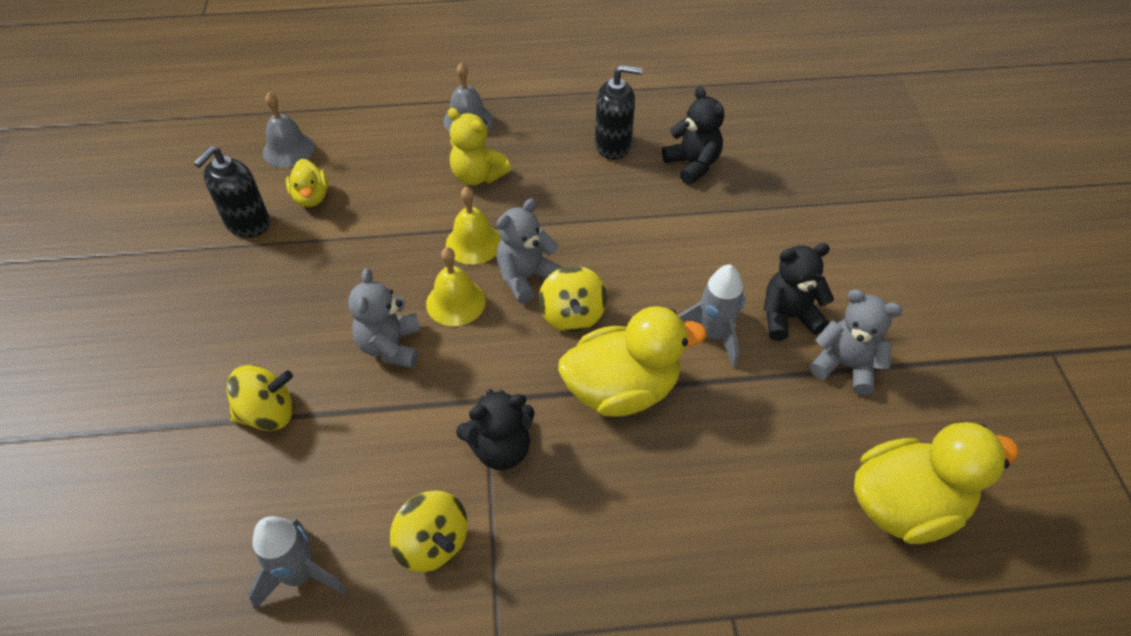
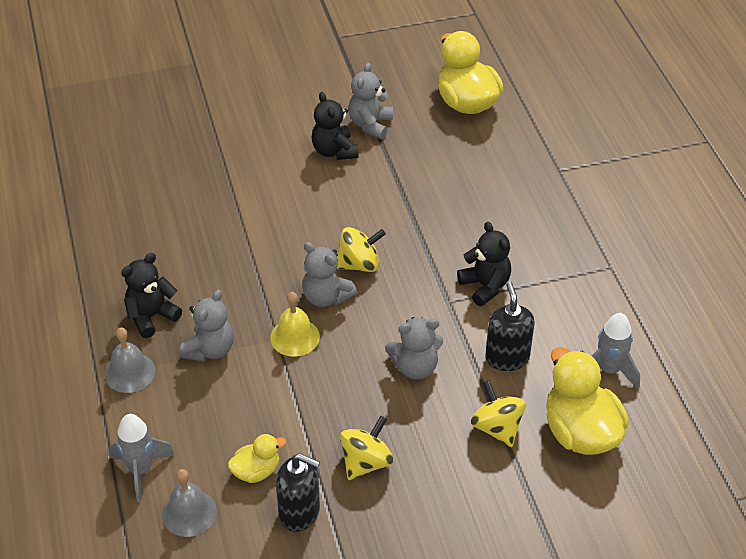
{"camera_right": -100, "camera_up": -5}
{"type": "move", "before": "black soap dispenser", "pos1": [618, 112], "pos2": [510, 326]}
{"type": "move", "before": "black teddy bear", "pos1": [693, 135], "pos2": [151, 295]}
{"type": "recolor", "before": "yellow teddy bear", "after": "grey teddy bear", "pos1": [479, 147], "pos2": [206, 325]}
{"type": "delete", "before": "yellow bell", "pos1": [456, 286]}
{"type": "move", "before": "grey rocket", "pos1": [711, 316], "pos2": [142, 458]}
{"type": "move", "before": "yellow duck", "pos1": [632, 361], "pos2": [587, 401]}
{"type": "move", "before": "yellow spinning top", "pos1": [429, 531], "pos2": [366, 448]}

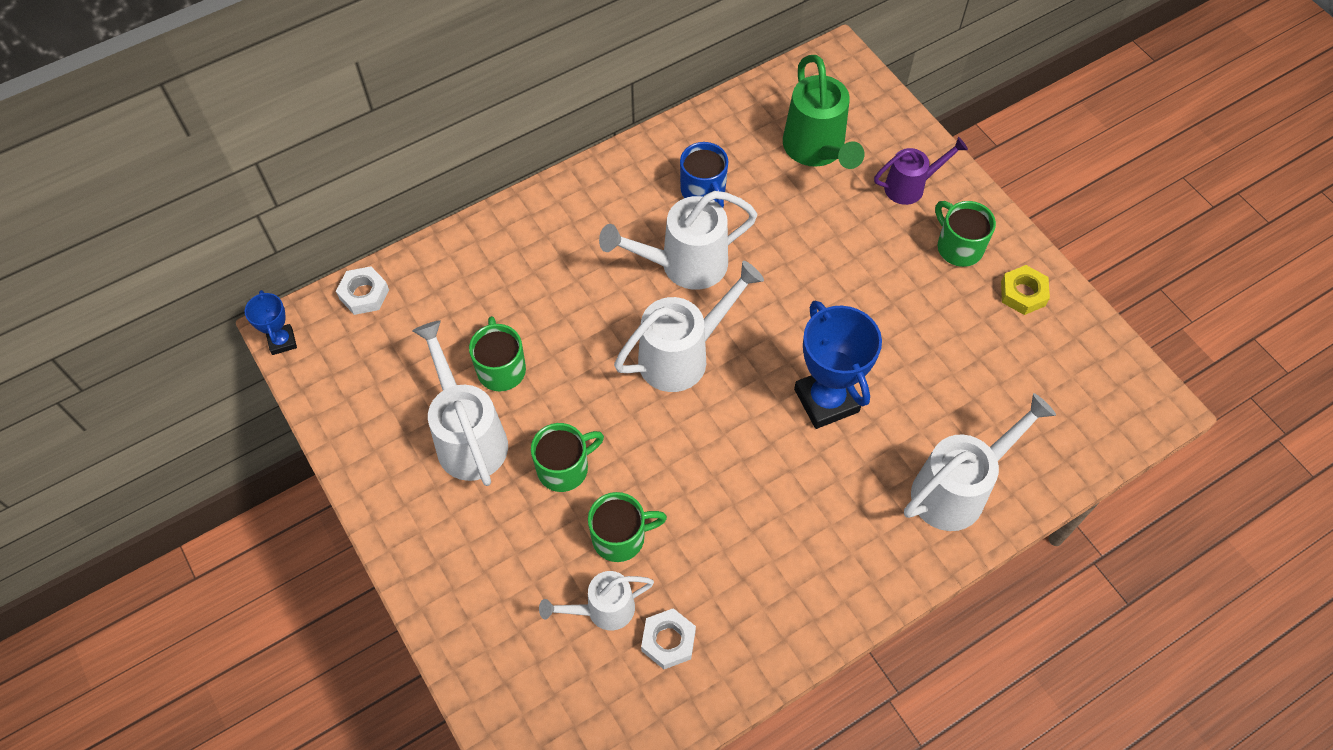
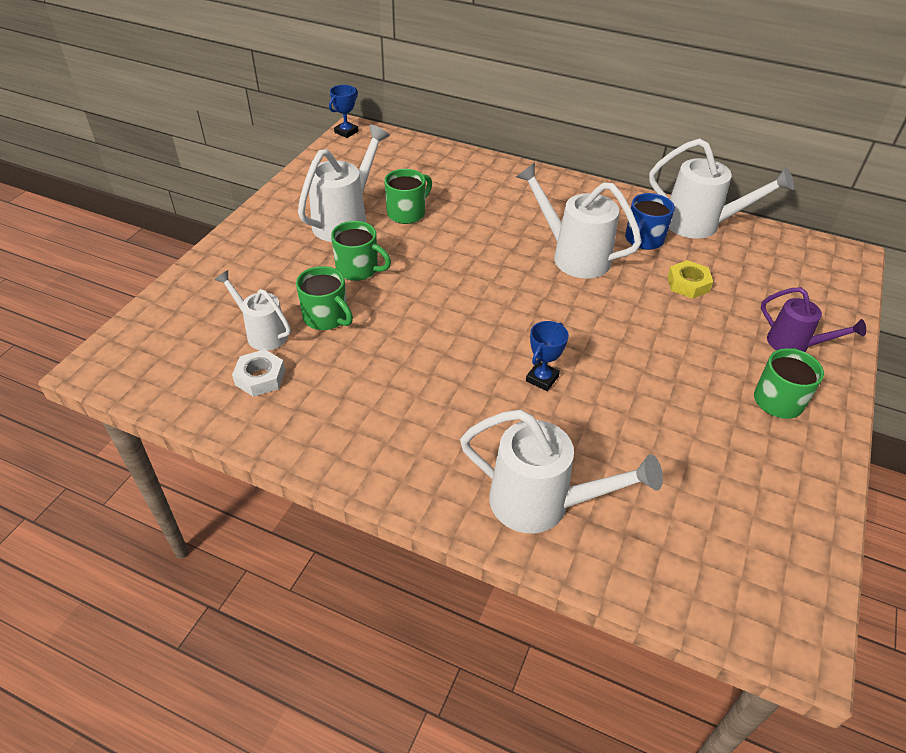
{"camera_right": 55, "camera_up": -15}
{"type": "delete", "before": "green watering can", "pos1": [823, 112]}
{"type": "move", "before": "white watering can", "pos1": [689, 326], "pos2": [721, 188]}
{"type": "move", "before": "yellow nut", "pos1": [1025, 290], "pos2": [690, 279]}
{"type": "delete", "before": "white nut", "pos1": [362, 290]}
{"type": "resize", "before": "blue trophy", "pos1": [838, 365], "pos2": [547, 356], "scale": 0.52}

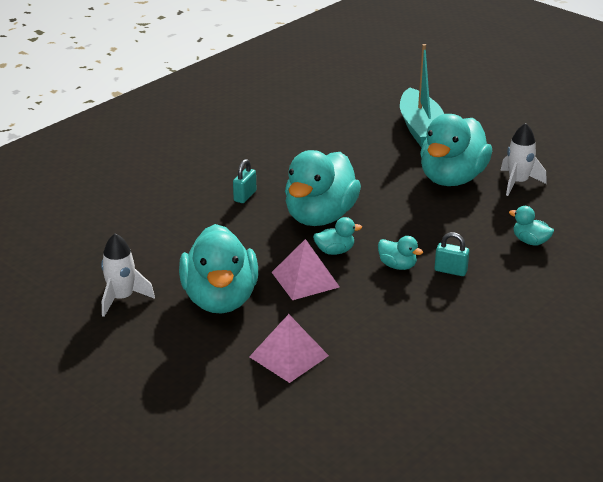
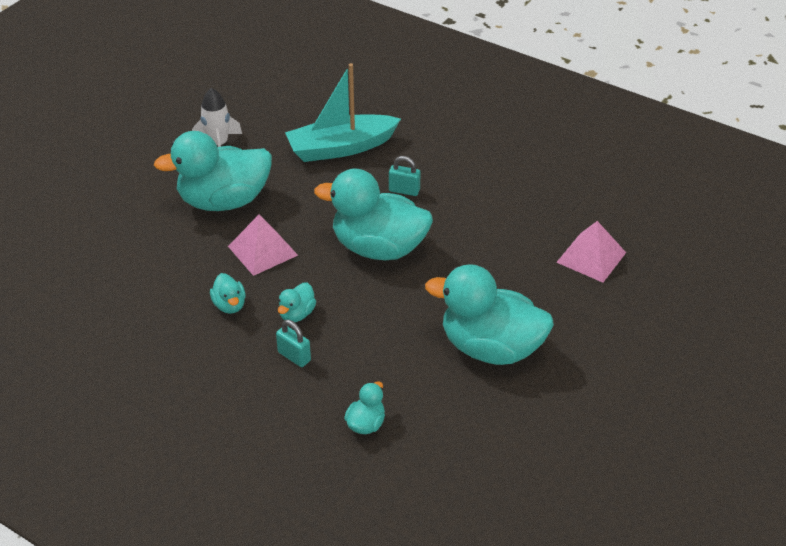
{"camera_right": 80, "camera_up": 10}
{"type": "move", "before": "turquoise boat", "pos1": [422, 96], "pos2": [343, 112]}
{"type": "delete", "before": "white rocket", "pos1": [523, 159]}
{"type": "move", "before": "turquoise duck", "pos1": [337, 236], "pos2": [228, 293]}
{"type": "rotate", "before": "turquoise padlock", "pos1": [452, 254], "pos2": [293, 343], "turn": -60}
{"type": "move", "before": "pink pyramid", "pos1": [289, 348], "pos2": [591, 252]}

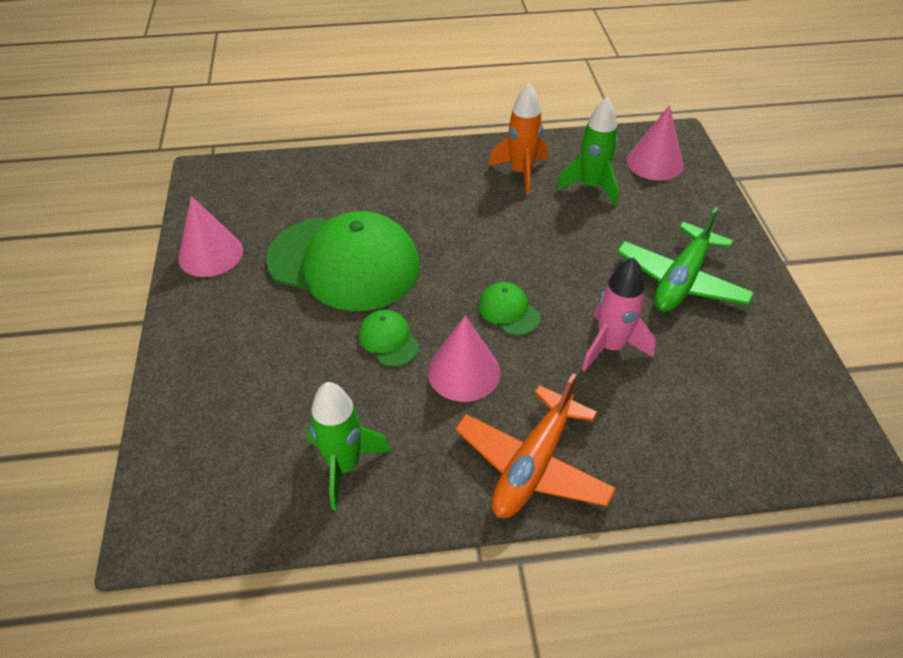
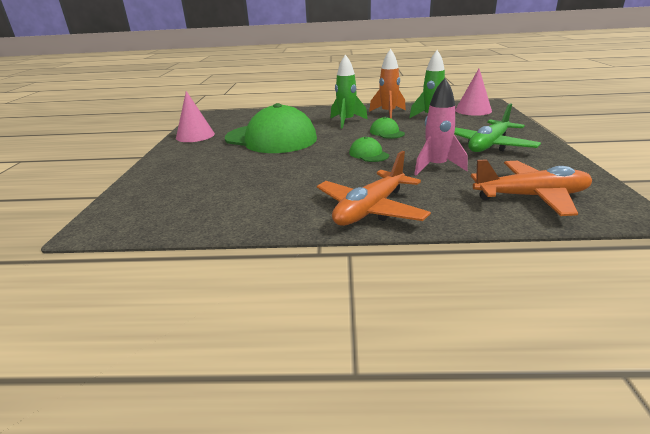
{"camera_right": 10, "camera_up": -20}
{"type": "move", "before": "green cap", "pos1": [389, 338], "pos2": [387, 128]}
{"type": "delete", "before": "pink cone", "pos1": [464, 358]}
{"type": "move", "before": "green rocket", "pos1": [349, 446], "pos2": [349, 91]}
{"type": "insert", "after": "orange plane", "pos2": [531, 187]}

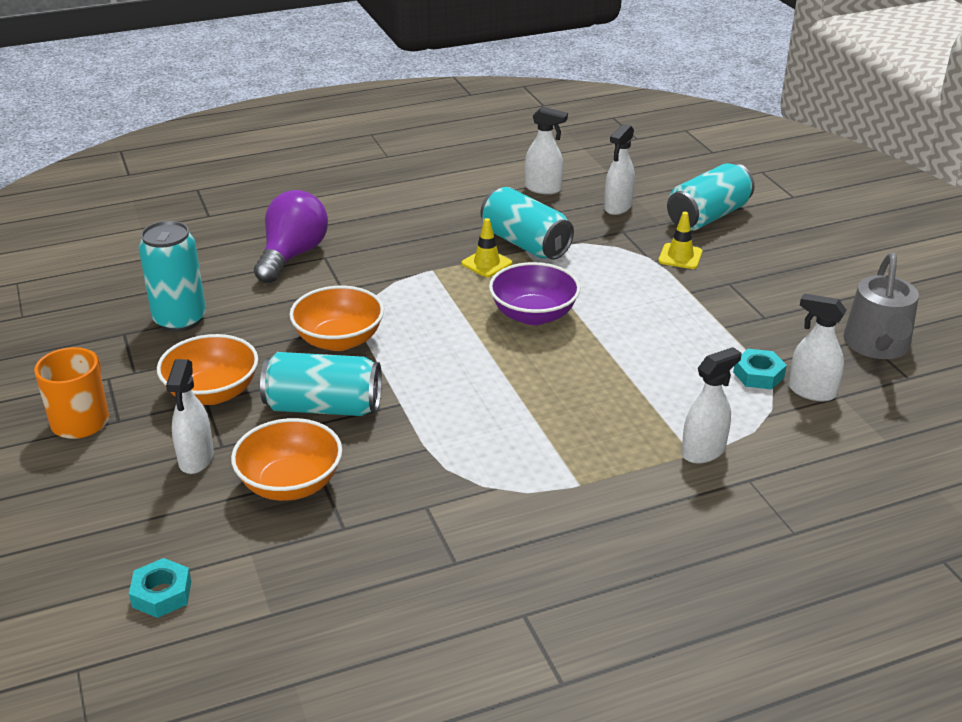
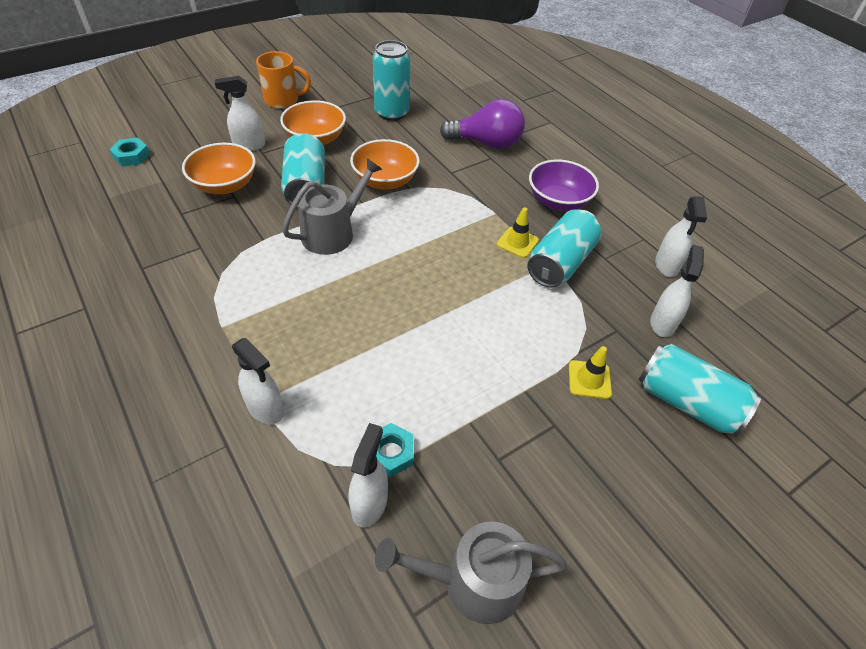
{"camera_right": 75, "camera_up": 15}
{"type": "rotate", "before": "white spray bottle", "pos1": [619, 169], "pos2": [677, 291], "turn": 90}
{"type": "move", "before": "purple bowl", "pos1": [534, 293], "pos2": [564, 185]}
{"type": "insert", "after": "grey watering can", "pos2": [332, 206]}

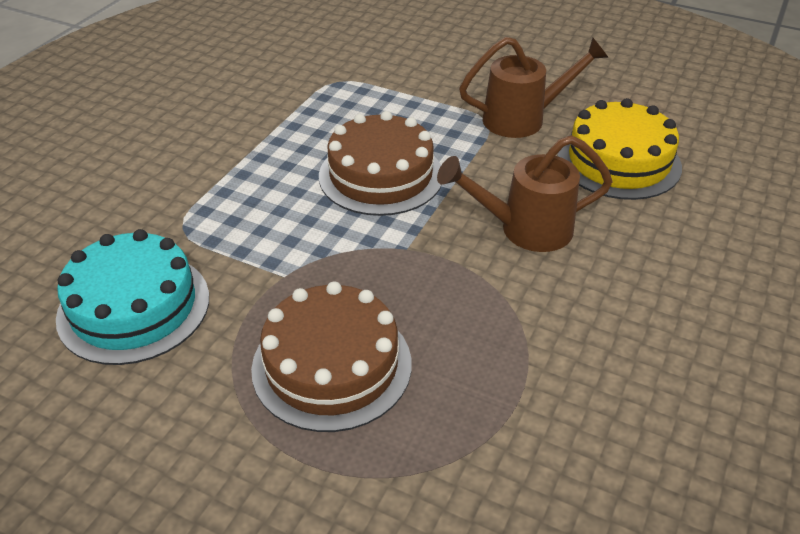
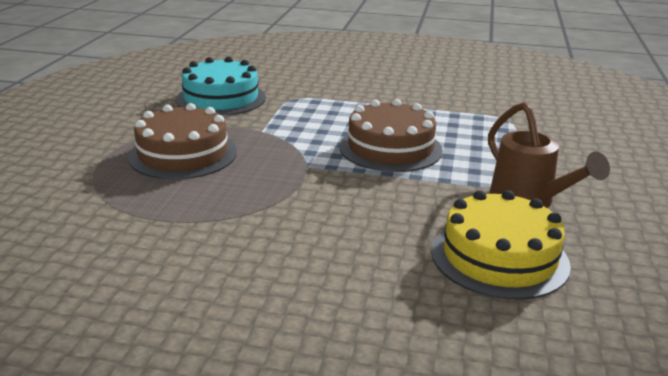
{"camera_right": 75, "camera_up": -15}
{"type": "delete", "before": "brown watering can", "pos1": [525, 193]}

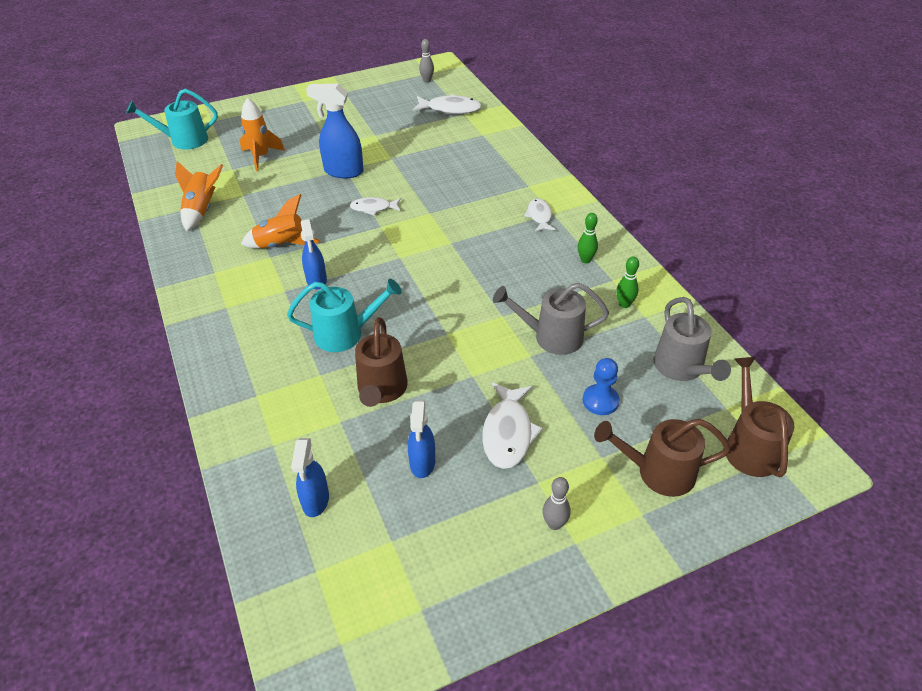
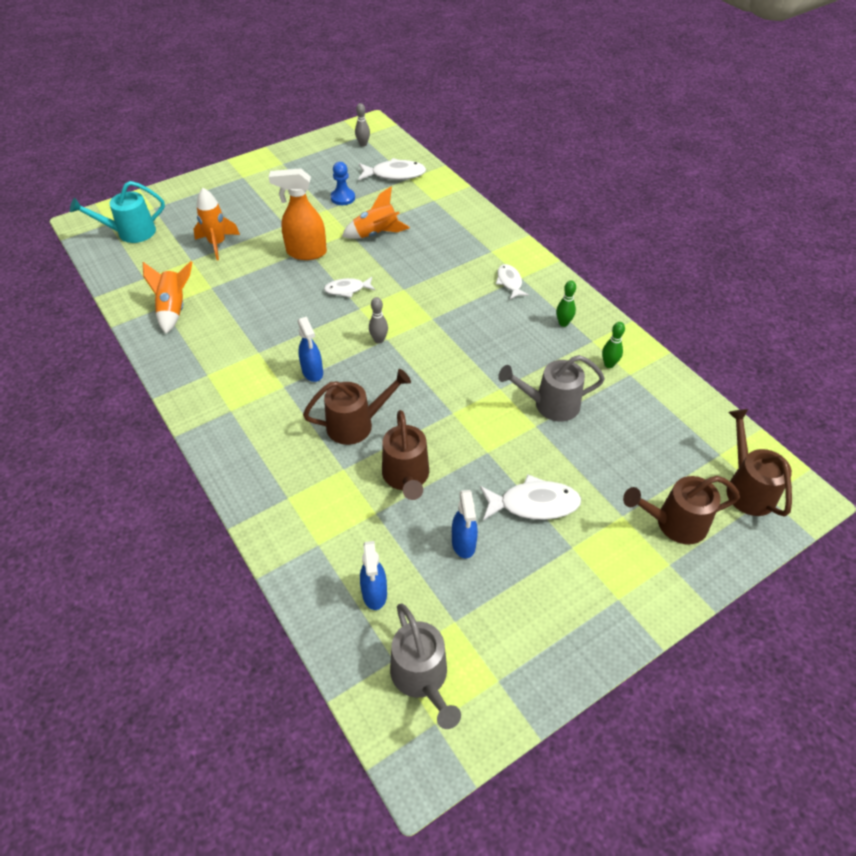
{"camera_right": -10, "camera_up": 5}
{"type": "recolor", "before": "blue spray bottle", "after": "orange spray bottle", "pos1": [335, 130], "pos2": [298, 214]}
{"type": "move", "before": "orange rocket", "pos1": [280, 221], "pos2": [376, 213]}
{"type": "recolor", "before": "turquoise watering can", "after": "brown watering can", "pos1": [344, 315], "pos2": [357, 407]}
{"type": "move", "before": "grey watering can", "pos1": [692, 339], "pos2": [425, 666]}
{"type": "move", "before": "blue pawn", "pos1": [601, 386], "pos2": [343, 183]}
{"type": "rotate", "before": "white fish", "pos1": [512, 426], "pos2": [530, 497], "turn": -90}
{"type": "move", "before": "grey bowling pin", "pos1": [556, 503], "pos2": [378, 320]}

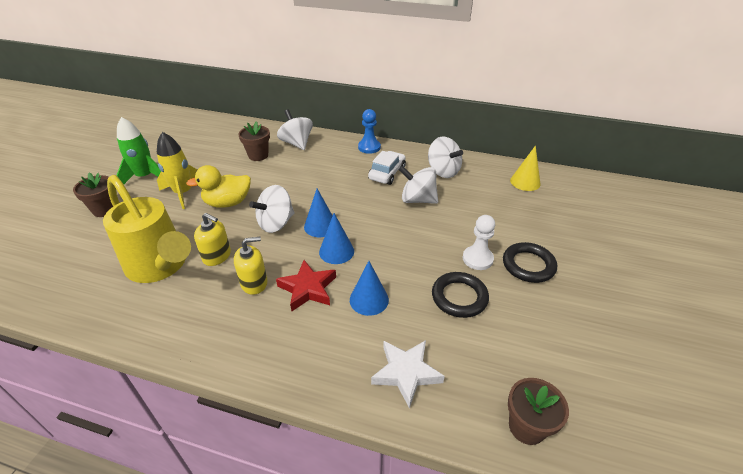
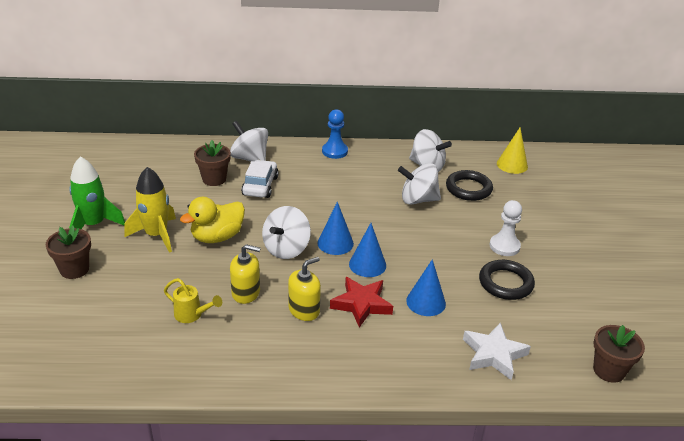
{"camera_right": -20, "camera_up": -5}
{"type": "move", "before": "white car", "pos1": [387, 168], "pos2": [260, 179]}
{"type": "resize", "before": "yellow watering can", "pos1": [147, 229], "pos2": [193, 300], "scale": 0.4}
{"type": "move", "before": "black ring", "pos1": [530, 262], "pos2": [469, 185]}

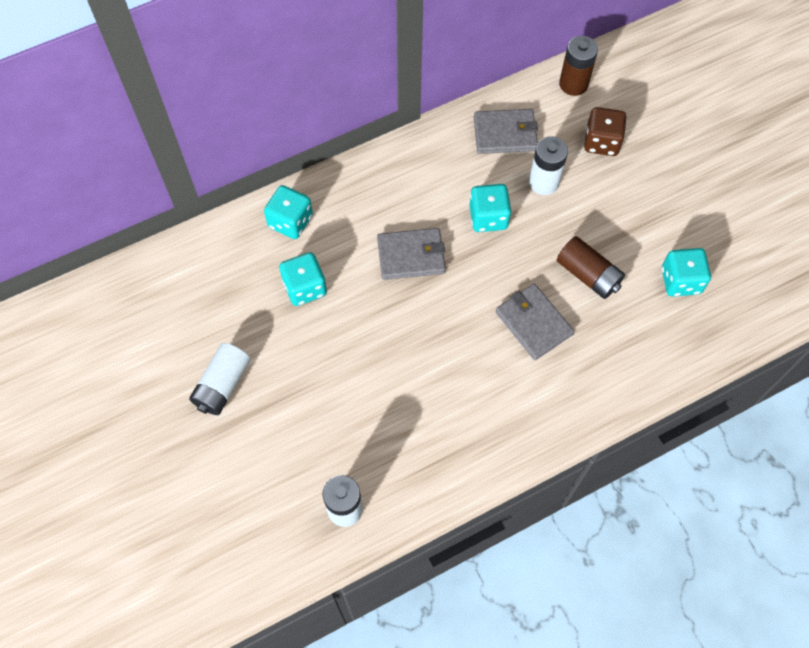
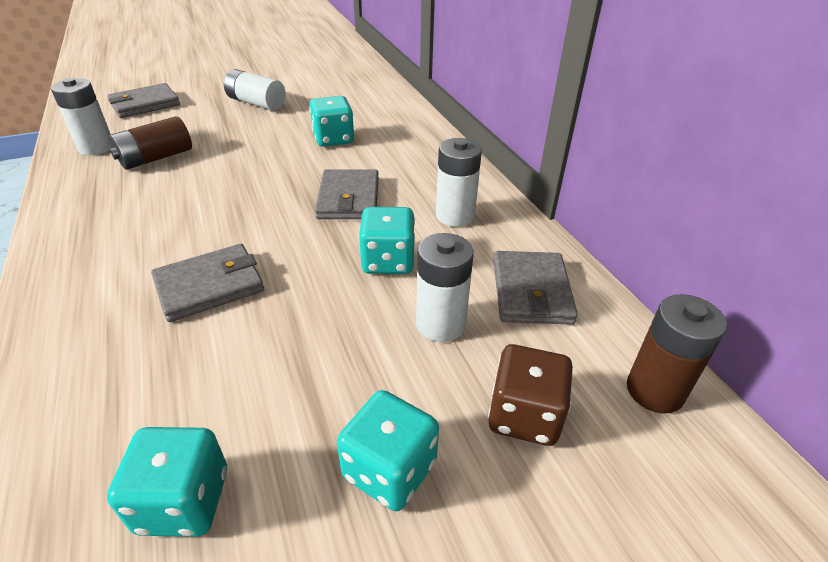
{"camera_right": 95, "camera_up": -25}
{"type": "move", "before": "turquoise dice", "pos1": [288, 212], "pos2": [388, 450]}
{"type": "move", "before": "brown battery", "pos1": [591, 267], "pos2": [150, 143]}
{"type": "insert", "after": "grey wallet", "pos2": [143, 100]}
{"type": "insert", "after": "white battery", "pos2": [459, 182]}

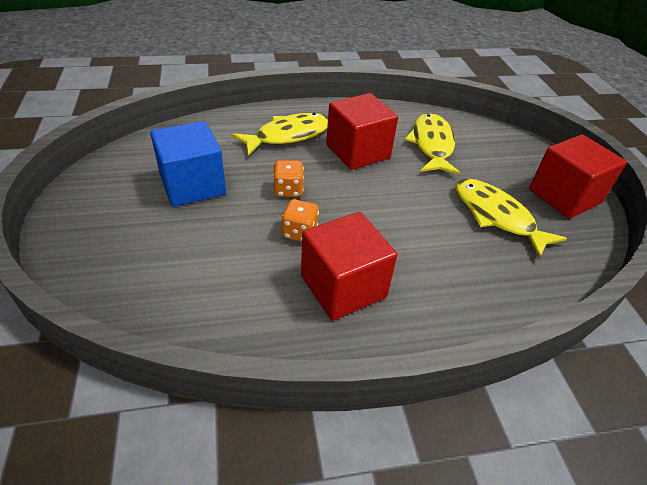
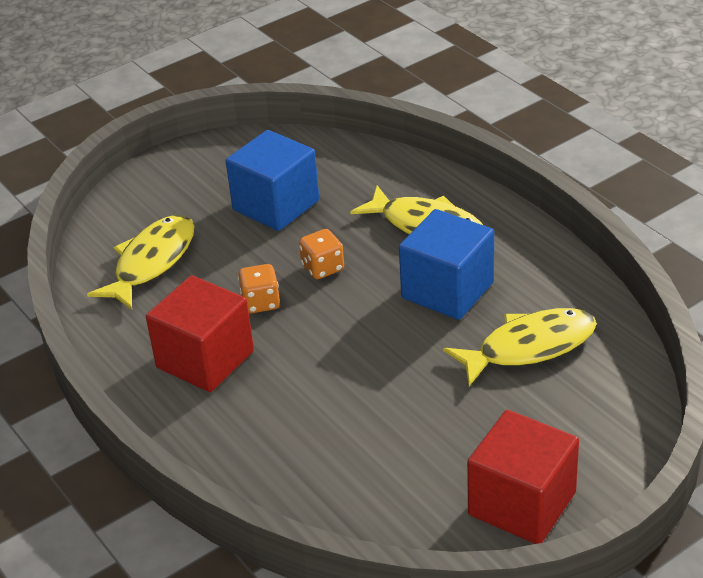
{"camera_right": 70, "camera_up": -5}
{"type": "recolor", "before": "red cube", "after": "blue cube", "pos1": [362, 131], "pos2": [446, 264]}
{"type": "move", "before": "yellow fish", "pos1": [511, 218], "pos2": [141, 262]}

